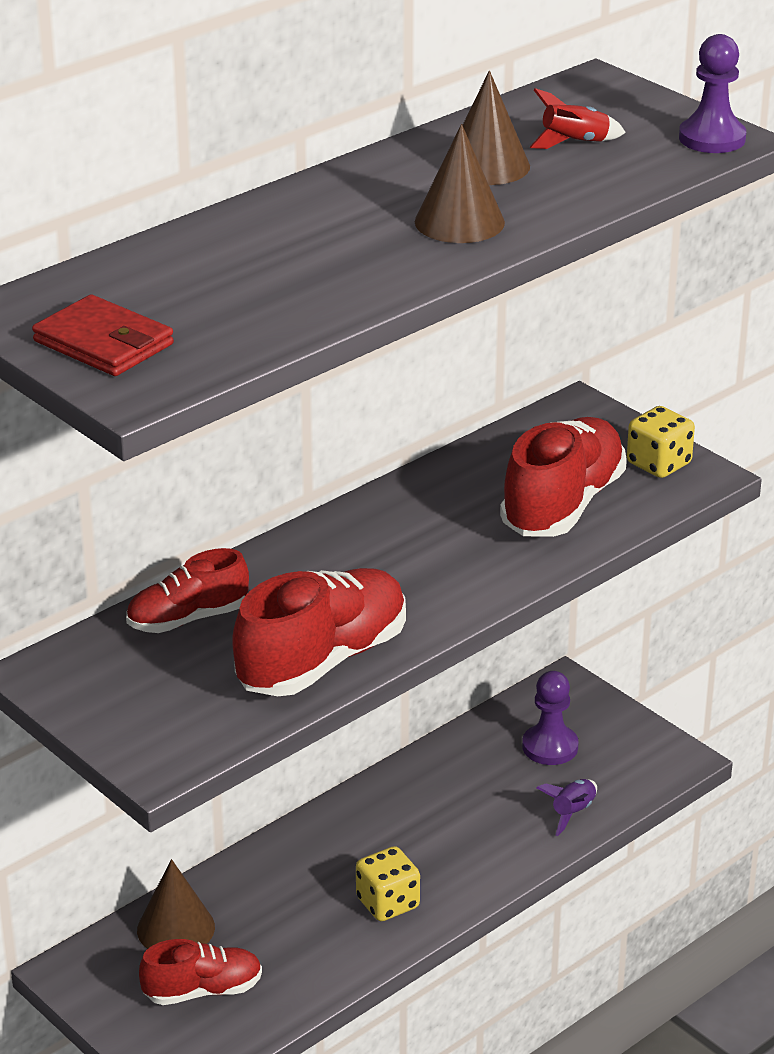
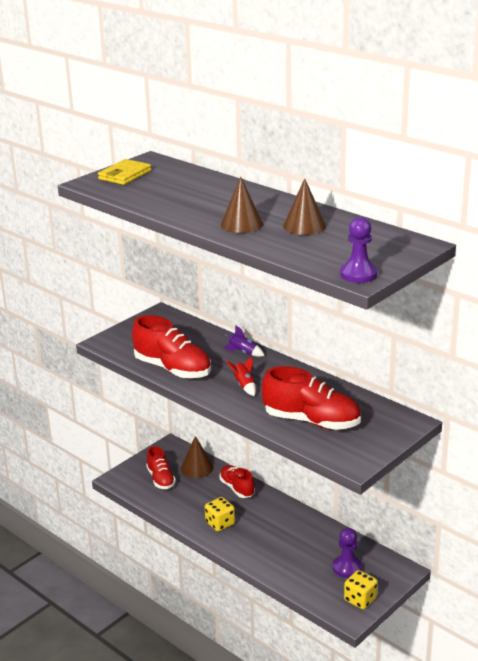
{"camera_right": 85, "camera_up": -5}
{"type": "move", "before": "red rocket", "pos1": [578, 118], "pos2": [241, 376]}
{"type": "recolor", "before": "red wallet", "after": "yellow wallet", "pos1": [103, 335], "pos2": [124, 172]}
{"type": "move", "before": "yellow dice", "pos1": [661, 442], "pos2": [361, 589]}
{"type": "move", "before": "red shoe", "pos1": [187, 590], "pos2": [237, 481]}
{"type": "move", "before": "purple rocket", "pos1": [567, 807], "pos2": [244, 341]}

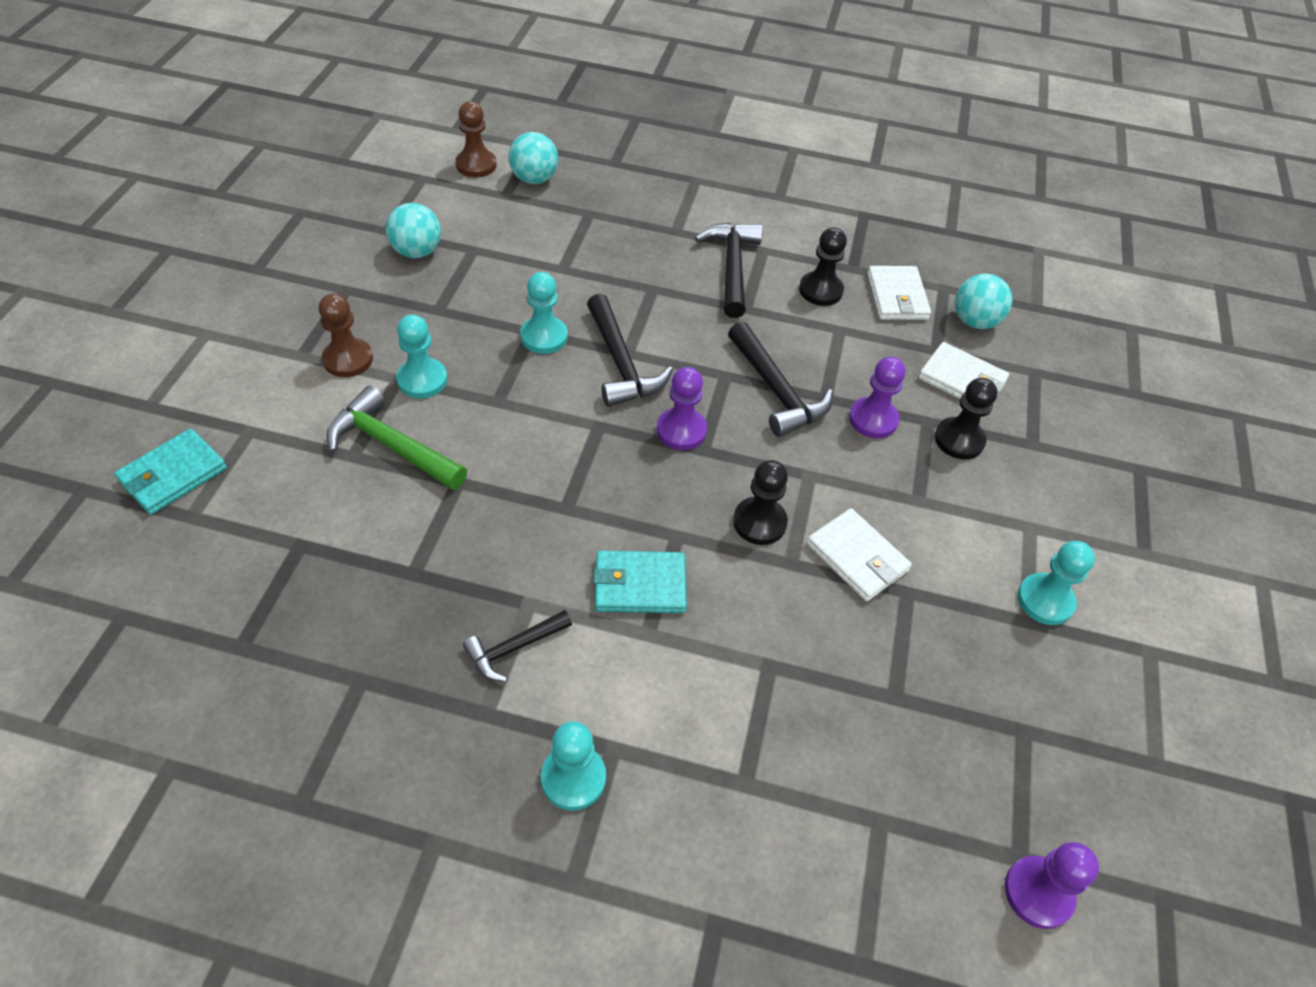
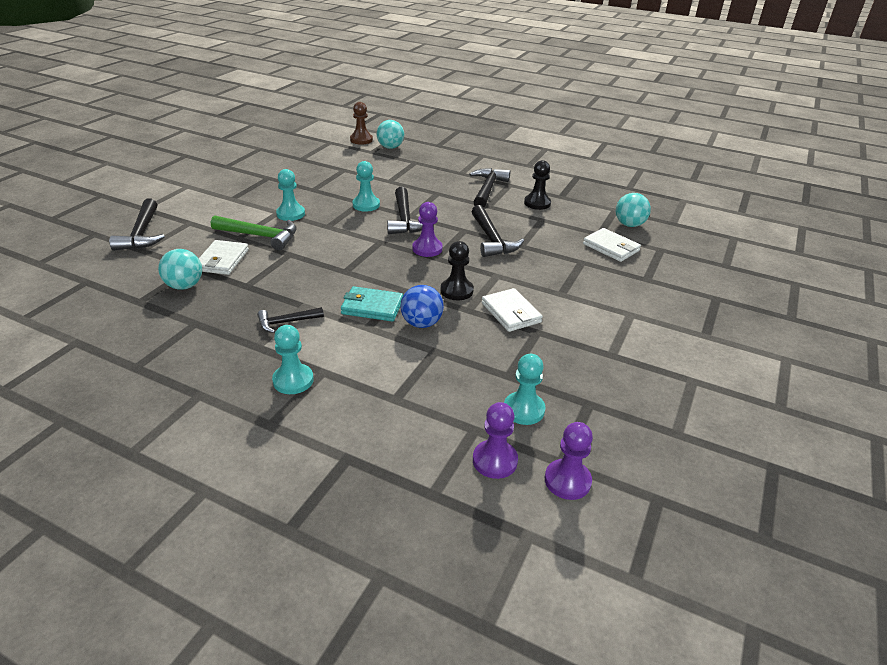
{"camera_right": 15, "camera_up": -15}
{"type": "move", "before": "turquoise ball", "pos1": [413, 230], "pos2": [180, 269]}
{"type": "move", "before": "white wallet", "pos1": [899, 293], "pos2": [224, 257]}
{"type": "delete", "before": "brown pawn", "pos1": [345, 335]}
{"type": "move", "before": "purple pawn", "pos1": [877, 397], "pos2": [495, 440]}
{"type": "delete", "before": "black pawn", "pos1": [966, 418]}
{"type": "rotate", "before": "green hammer", "pos1": [396, 438], "pos2": [254, 233], "turn": 150}
{"type": "replace", "before": "turquoise wallet", "after": "black hammer", "pos1": [170, 471], "pos2": [137, 224]}
{"type": "move", "before": "turquoise pawn", "pos1": [1056, 583], "pos2": [524, 389]}
{"type": "insert", "after": "blue ball", "pos2": [422, 306]}

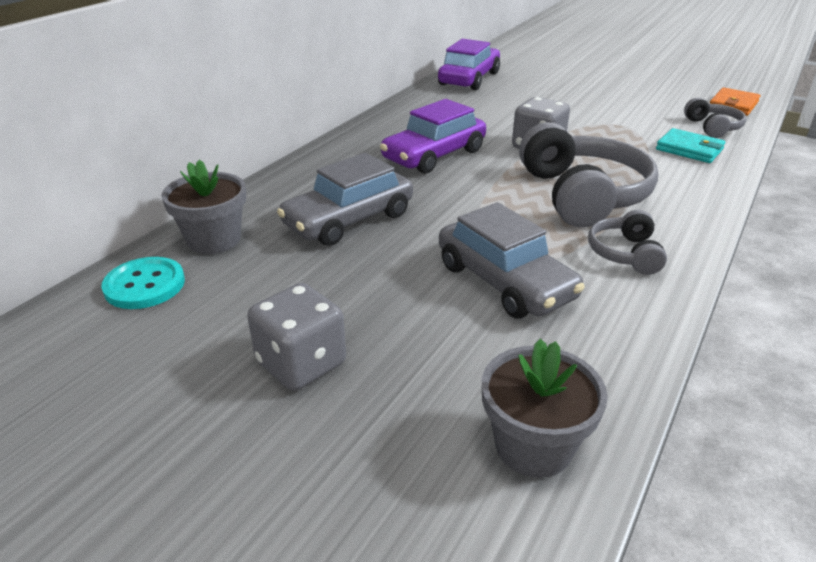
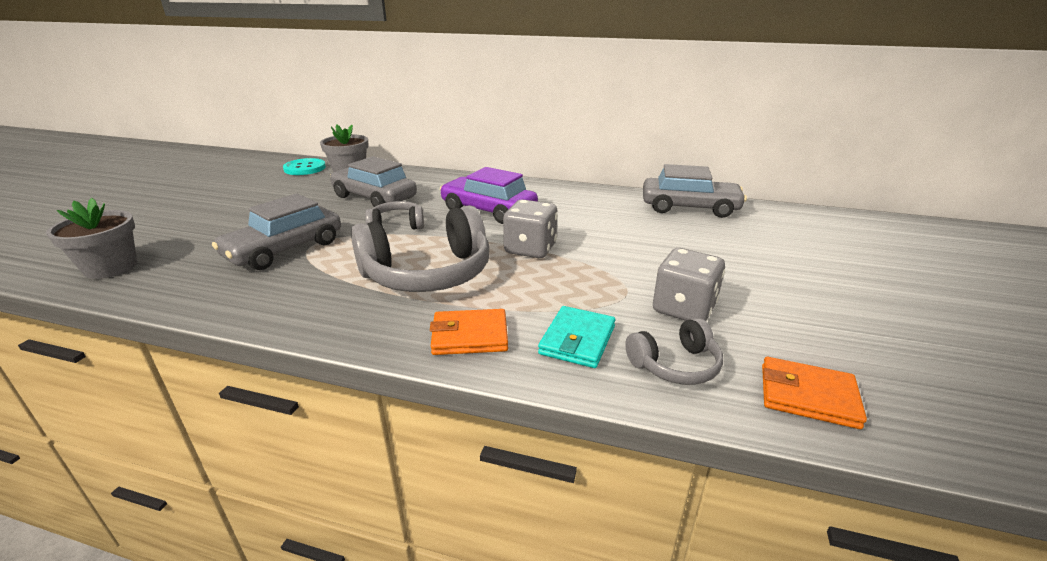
{"camera_right": 75, "camera_up": -5}
{"type": "recolor", "before": "purple car", "after": "grey car", "pos1": [469, 64], "pos2": [695, 191]}
{"type": "move", "before": "grey headphones", "pos1": [627, 242], "pos2": [394, 215]}
{"type": "move", "before": "grey dice", "pos1": [296, 337], "pos2": [689, 284]}
{"type": "insert", "after": "orange wallet", "pos2": [469, 332]}

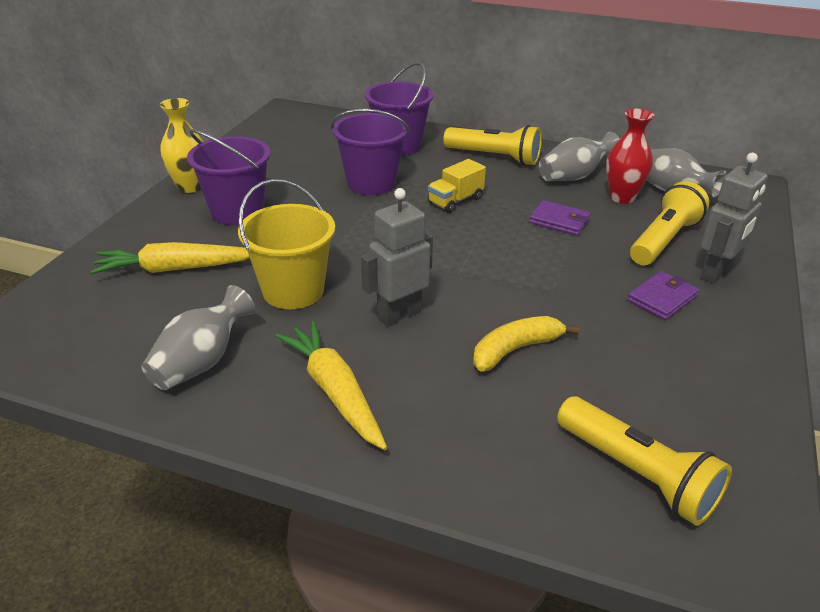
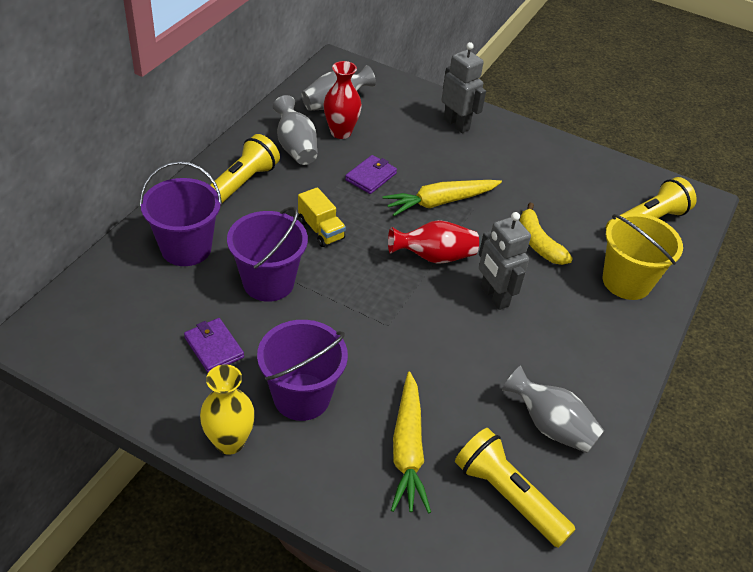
{"camera_right": -85, "camera_up": 10}
{"type": "move", "before": "yellow bucket", "pos1": [286, 244], "pos2": [643, 256]}
{"type": "move", "before": "yellow flashlight", "pos1": [669, 223], "pos2": [515, 488]}
{"type": "move", "before": "purple wallet", "pos1": [663, 295], "pos2": [214, 345]}
{"type": "move", "before": "yellow carrot", "pos1": [331, 385], "pos2": [442, 198]}
{"type": "insert", "after": "red vase", "pos2": [433, 242]}

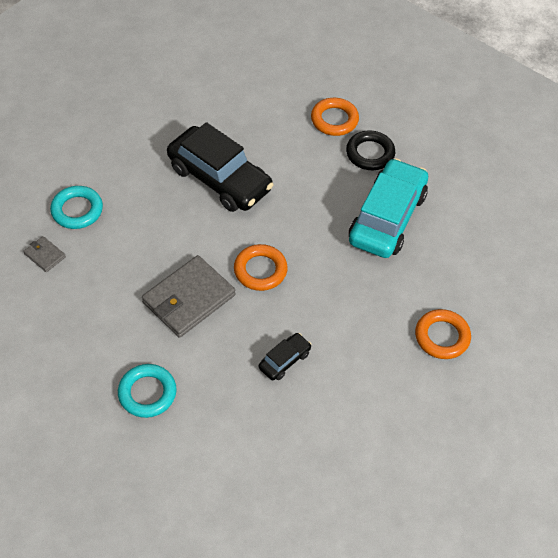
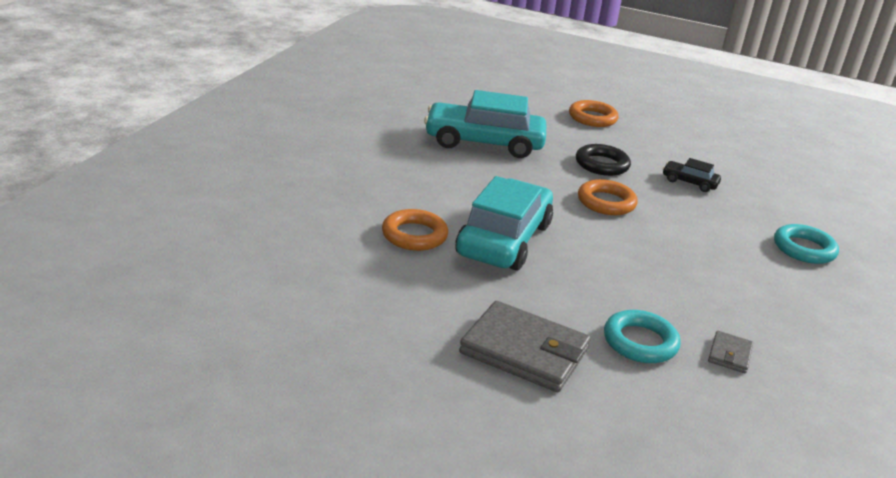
{"camera_right": -110, "camera_up": -25}
{"type": "move", "before": "orange ring", "pos1": [335, 117], "pos2": [415, 230]}
{"type": "recolor", "before": "black car", "after": "turquoise car", "pos1": [220, 167], "pos2": [504, 223]}
{"type": "move", "before": "black ring", "pos1": [370, 150], "pos2": [603, 160]}
{"type": "move", "before": "grey wallet", "pos1": [188, 296], "pos2": [525, 346]}

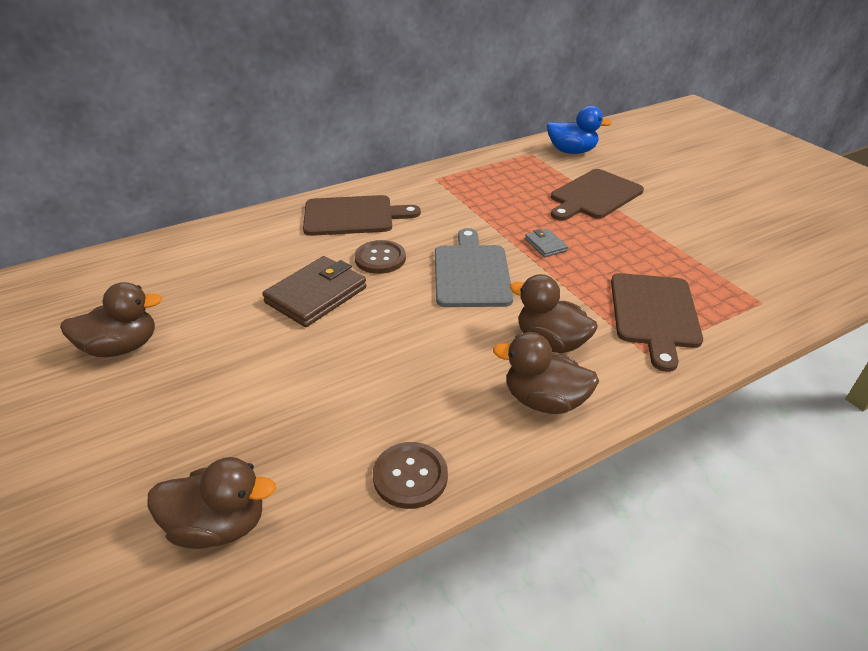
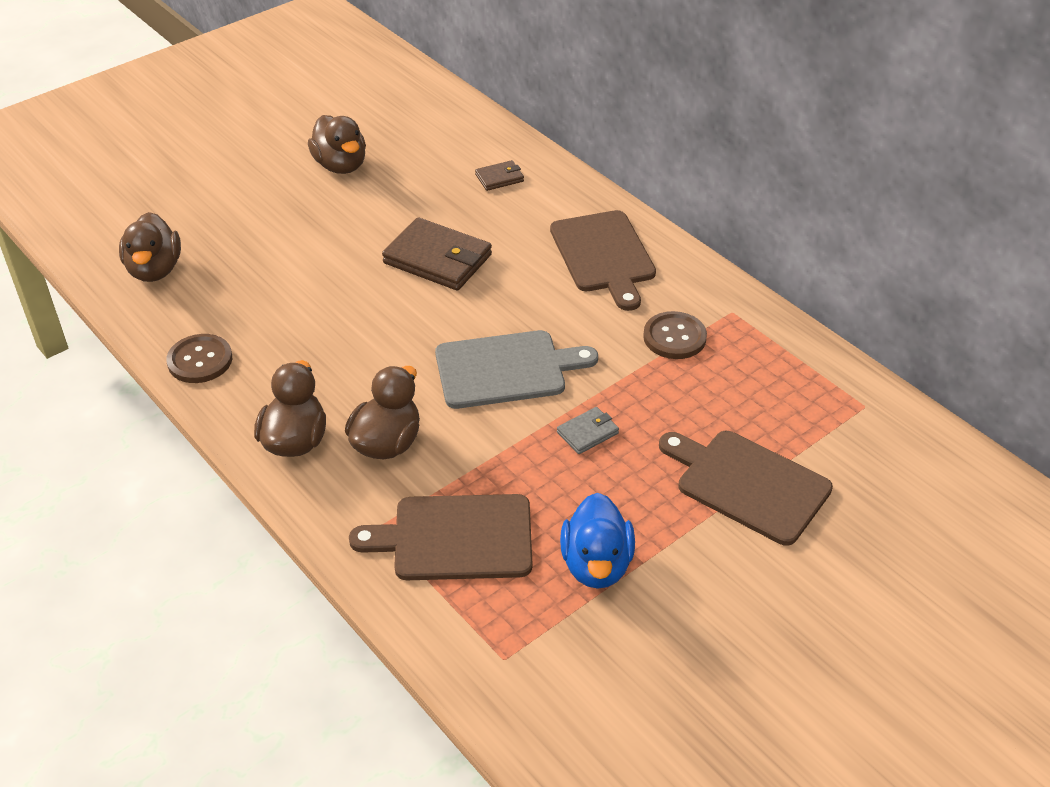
{"camera_right": 80, "camera_up": 5}
{"type": "move", "before": "blue duck", "pos1": [579, 130], "pos2": [597, 541]}
{"type": "move", "before": "brown button", "pos1": [380, 257], "pos2": [675, 335]}
{"type": "insert", "after": "brown wallet", "pos2": [499, 175]}

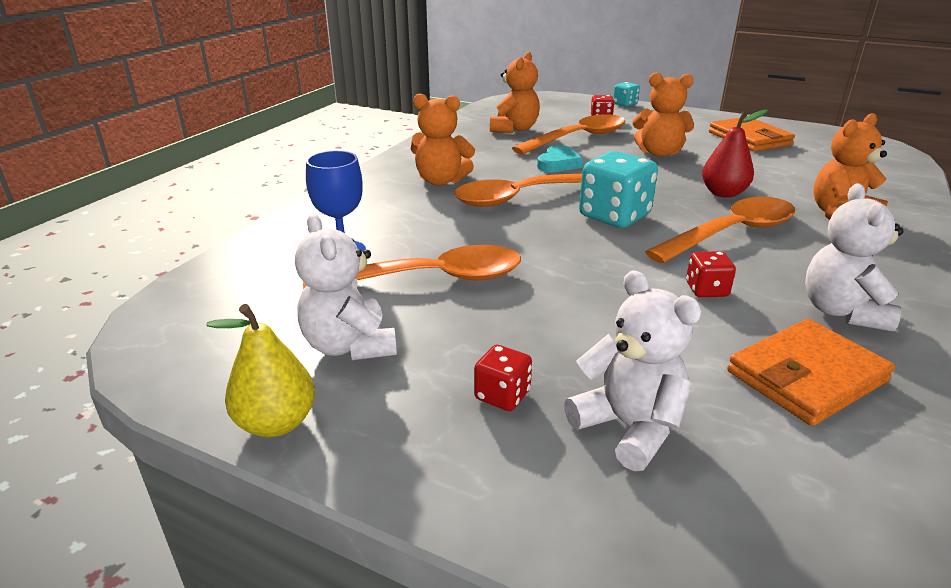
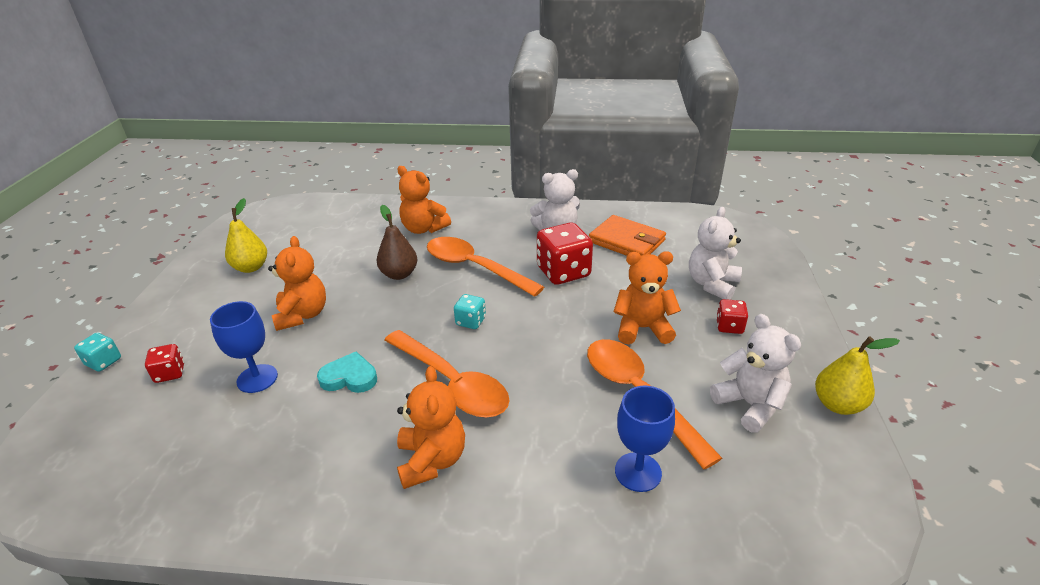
{"camera_right": -110, "camera_up": 5}
{"type": "move", "before": "orange teddy bear", "pos1": [515, 92], "pos2": [647, 297]}
{"type": "recolor", "before": "red pear", "after": "brown pear", "pos1": [735, 154], "pos2": [397, 242]}
{"type": "replace", "before": "orange spoon", "after": "blue goblet", "pos1": [568, 135], "pos2": [244, 347]}
{"type": "replace", "before": "orange wallet", "after": "yellow pear", "pos1": [752, 134], "pos2": [246, 235]}
{"type": "resize", "before": "turquoise dice", "pos1": [618, 189], "pos2": [470, 311], "scale": 0.52}
{"type": "rotate", "before": "white teddy bear", "pos1": [346, 286], "pos2": [755, 373], "turn": -75}
{"type": "resize", "before": "red dice", "pos1": [711, 274], "pos2": [565, 254], "scale": 1.94}

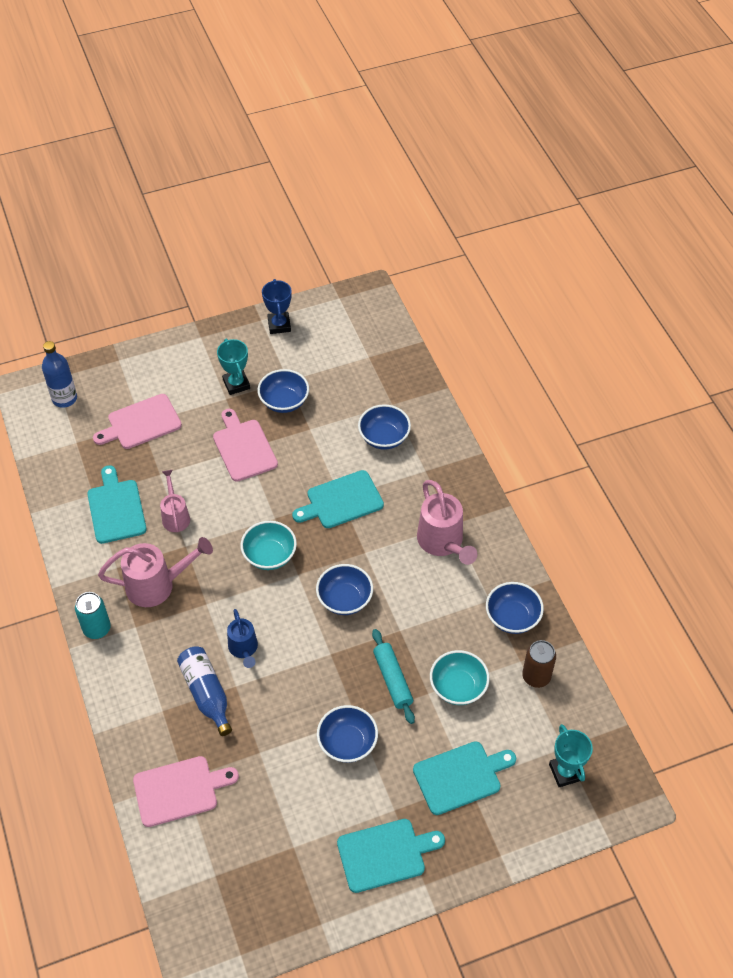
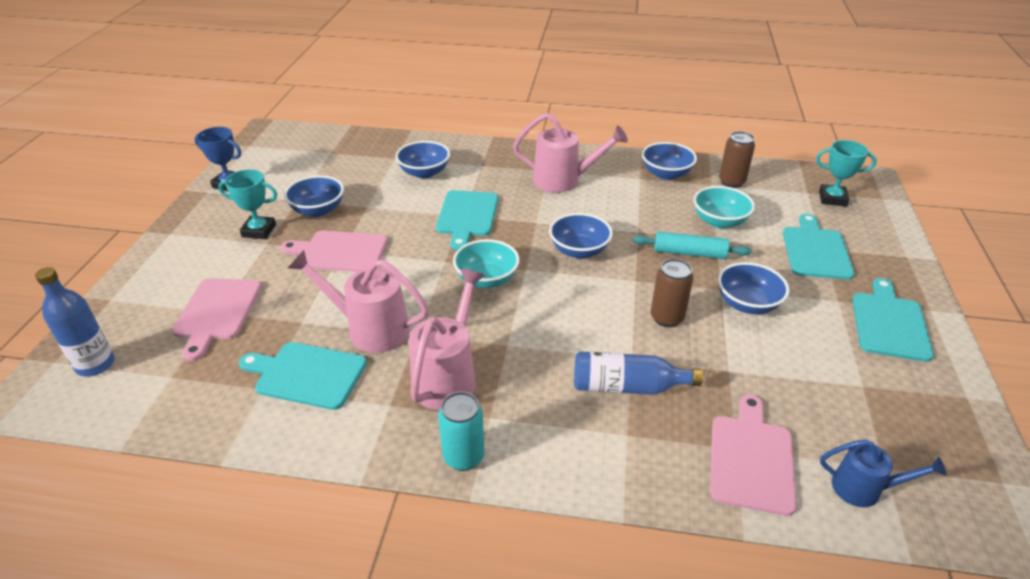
{"camera_right": -60, "camera_up": -15}
{"type": "resize", "before": "pink watering can", "pos1": [175, 501], "pos2": [358, 301], "scale": 1.63}
{"type": "move", "before": "blue watering can", "pos1": [242, 638], "pos2": [883, 473]}
{"type": "insert", "after": "brown can", "pos2": [672, 293]}

